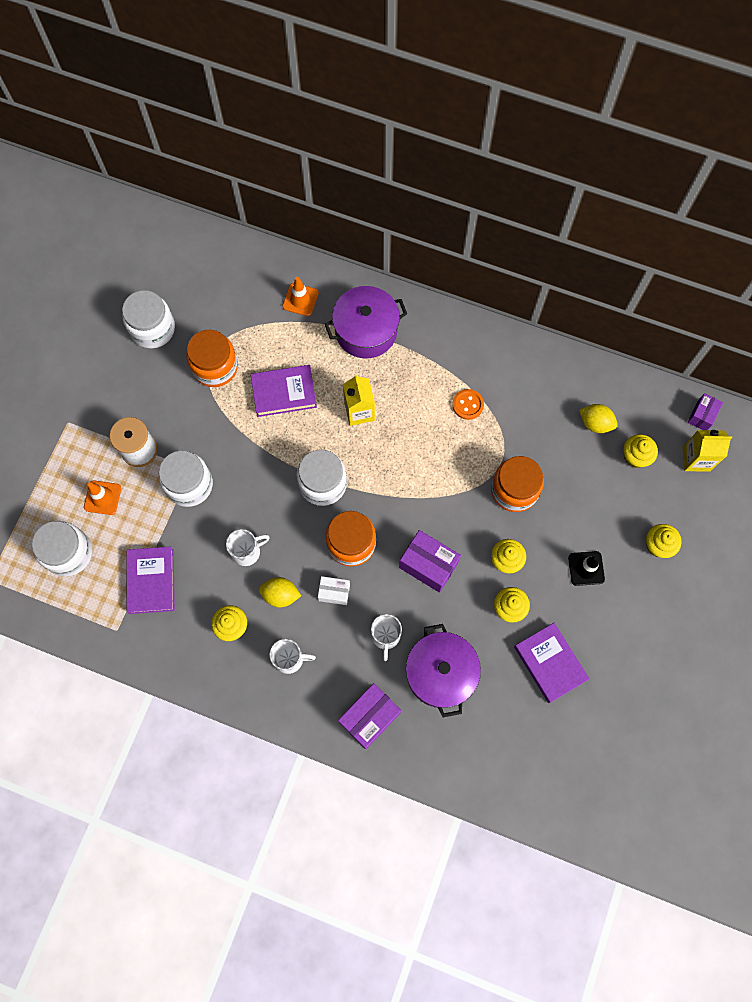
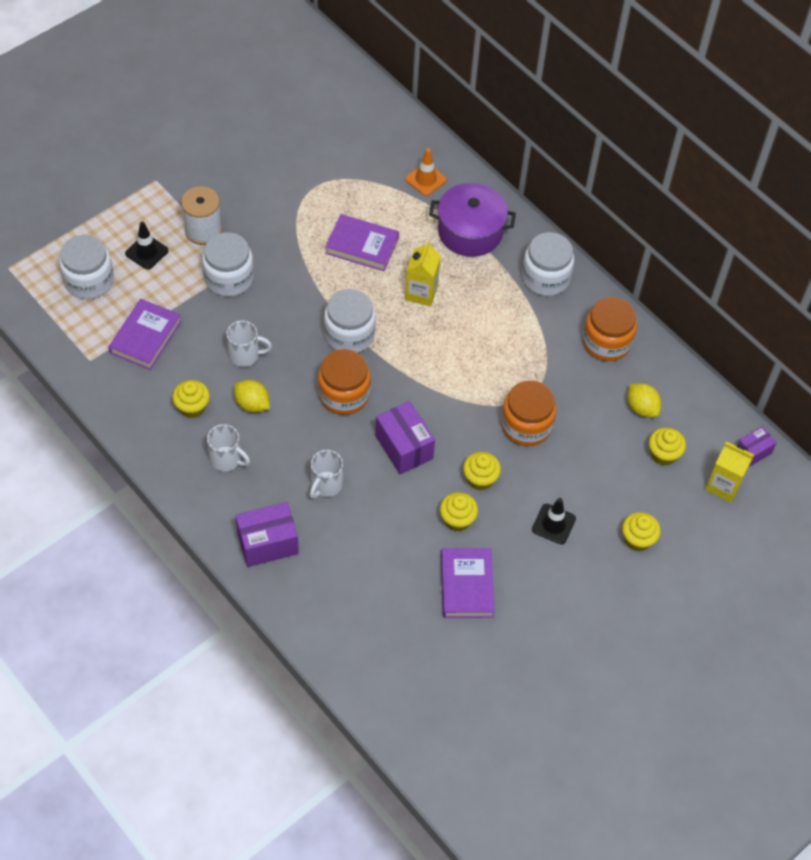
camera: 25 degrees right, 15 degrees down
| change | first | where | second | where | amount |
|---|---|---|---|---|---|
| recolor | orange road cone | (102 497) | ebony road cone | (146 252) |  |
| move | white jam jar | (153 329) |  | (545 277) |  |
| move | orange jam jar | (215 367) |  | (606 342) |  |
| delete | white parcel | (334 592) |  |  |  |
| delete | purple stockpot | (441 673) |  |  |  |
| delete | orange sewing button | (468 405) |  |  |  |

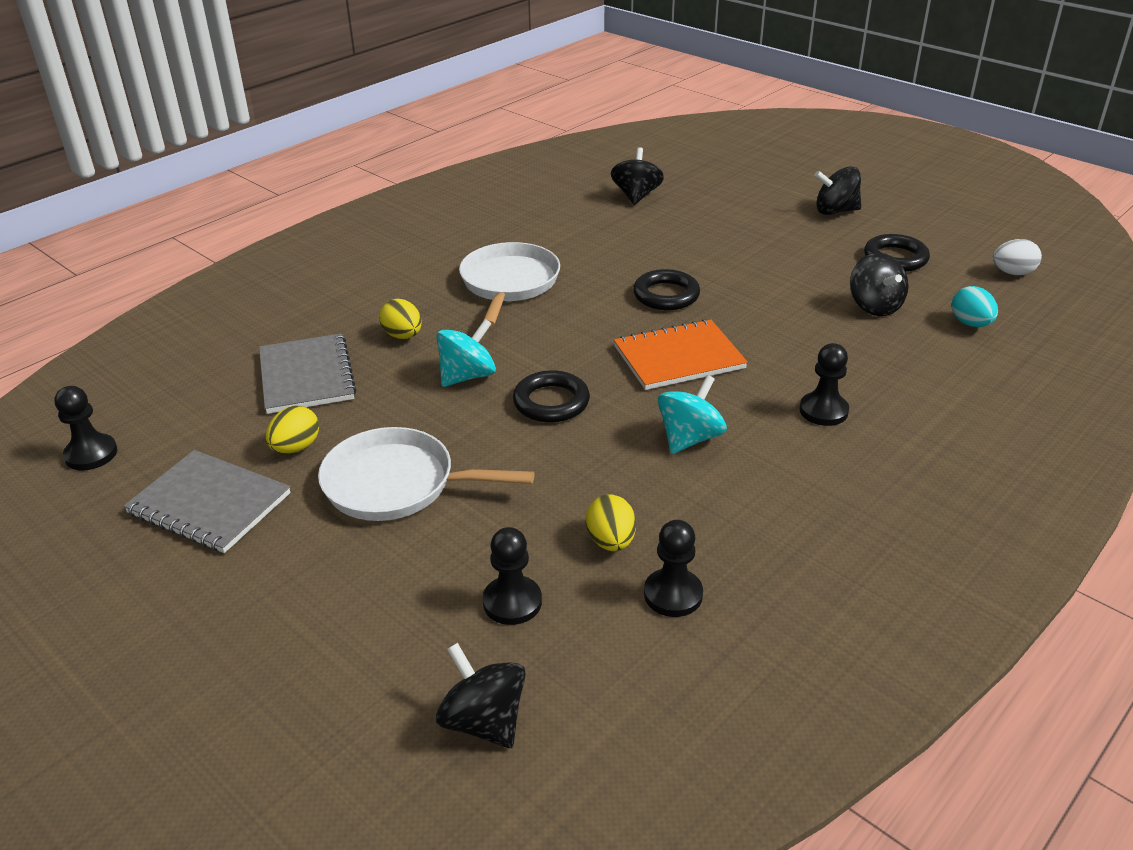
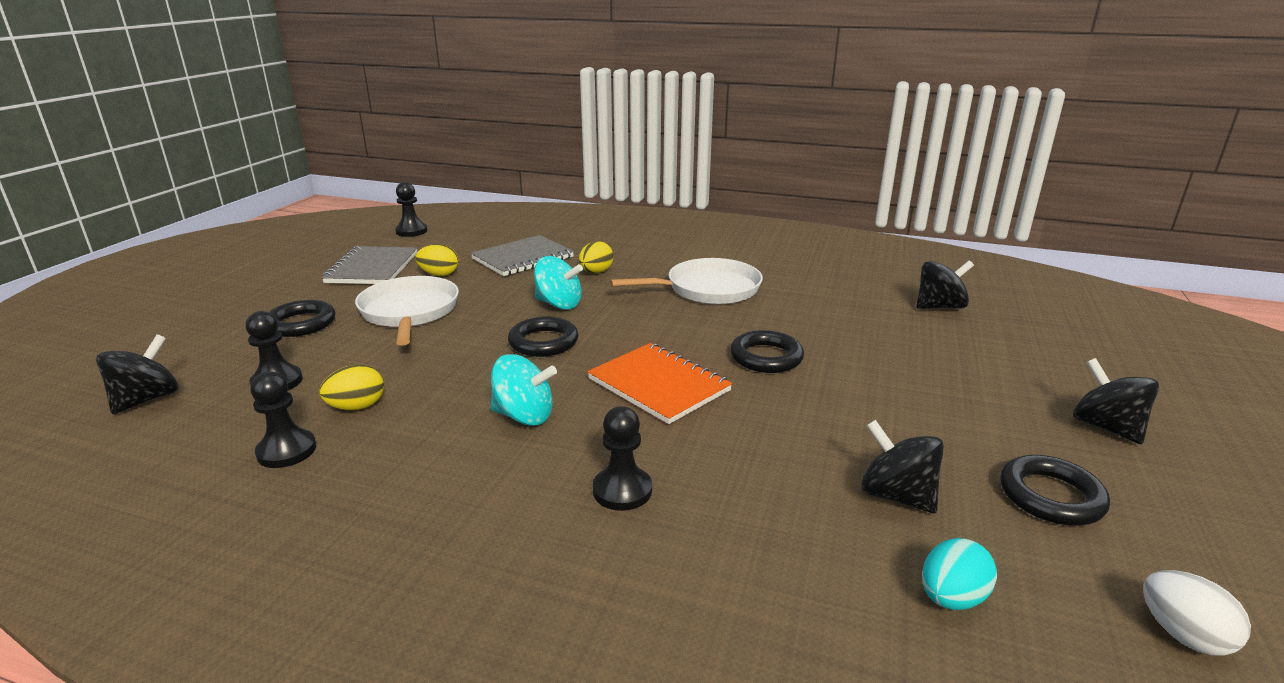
camera: 65 degrees right, 10 degrees down
| change | first | where | second | where | amount |
|---|---|---|---|---|---|
| rotate | ebony spinning top | (874 306) |  | (896 496) | 90 degrees clockwise |
| insert |  |  | ebony torus | (301 324) |  |

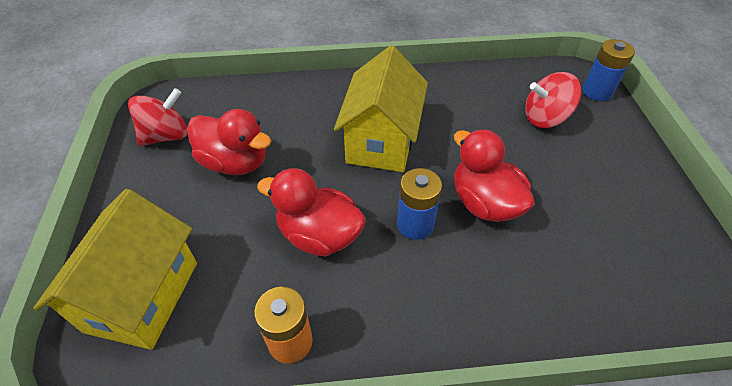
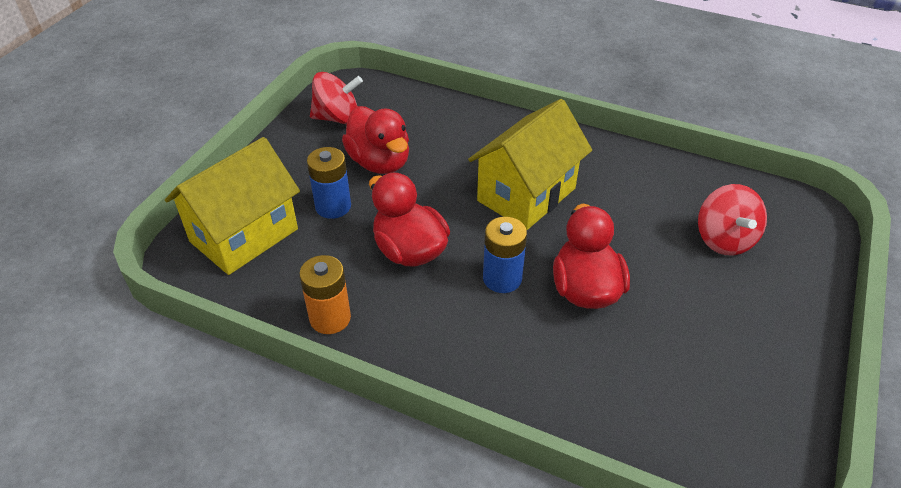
camera: 30 degrees right, 5 degrees down
| change | first | where | second | where | amount |
|---|---|---|---|---|---|
| rotate | scarlet spinning top | (545 118) |  | (724 239) | 120 degrees counterclockwise |
| move | cobalt battery | (597 92) |  | (333 206) |  |

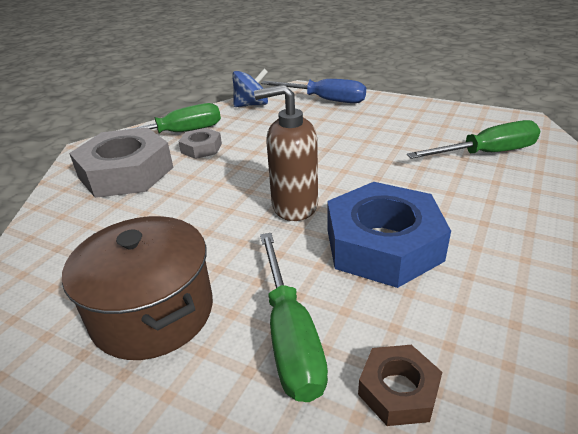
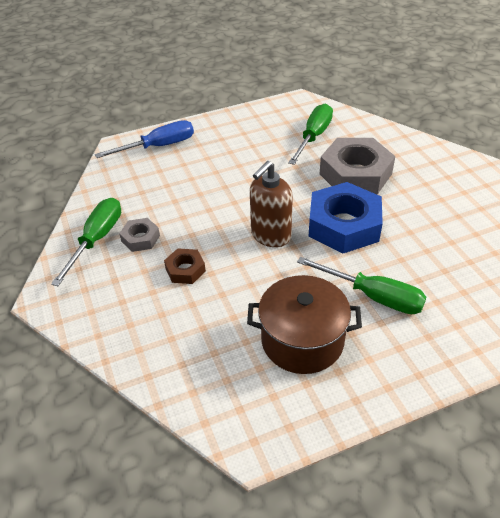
camera: 50 degrees left, 10 degrees up
| change | first | where | second | where | amount |
|---|---|---|---|---|---|
| move | grey hex nut | (126 172) |  | (355 174) |  |
| delete | cobalt spinning top | (252 105) |  |  |  |
| move | brown hex nut | (398 390) |  | (185 270) |  |

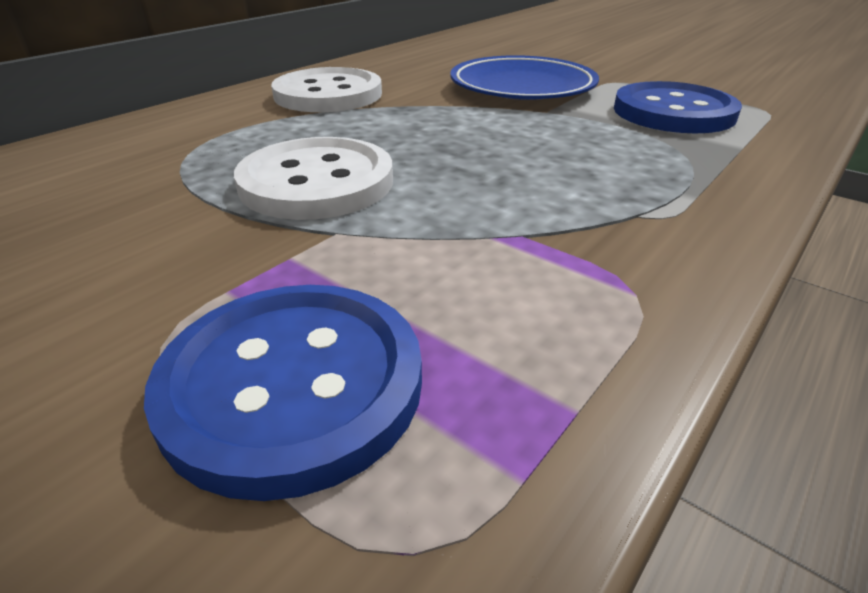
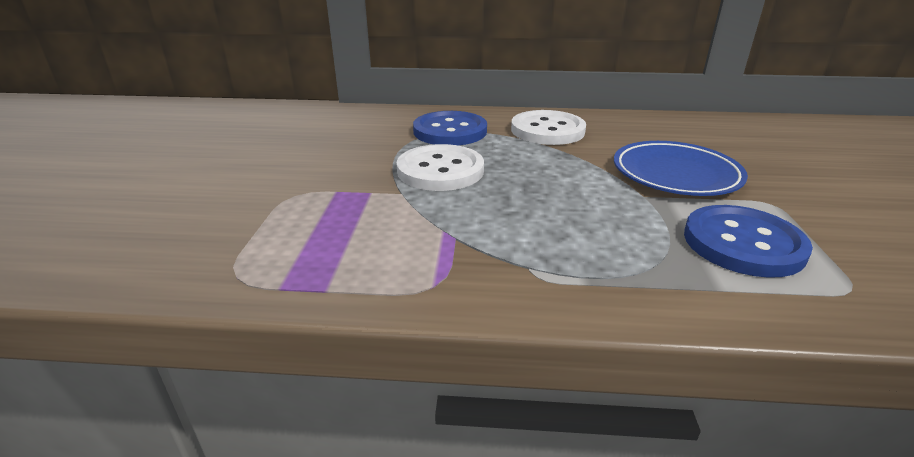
camera: 55 degrees right, 5 degrees down
| change | first | where | second | where | amount |
|---|---|---|---|---|---|
| move | cobalt sewing button | (293 385) |  | (450 131) |  |

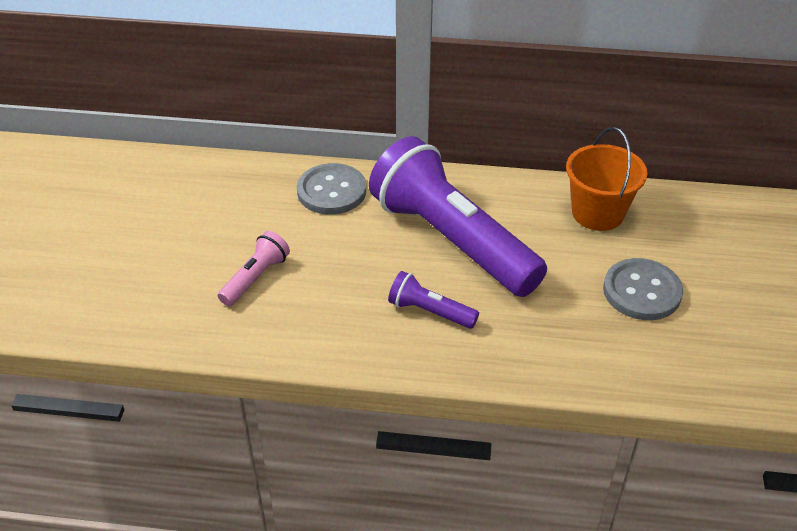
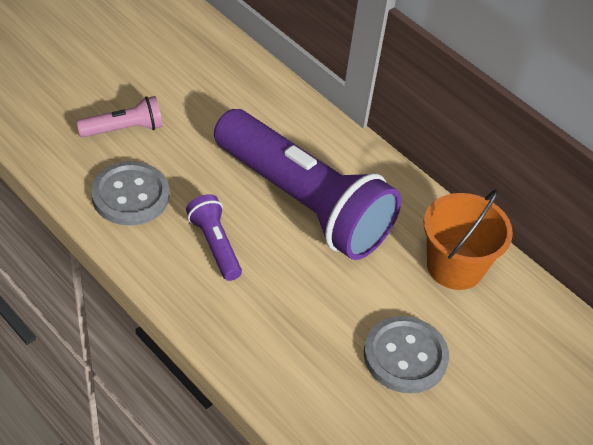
camera: 35 degrees right, 5 degrees up
| change | first | where | second | where | amount |
|---|---|---|---|---|---|
| move | grey sewing button | (331 191) |  | (130 195) |  |
| rotate | purple flashlight | (452 240) |  | (303 203) | 135 degrees clockwise |

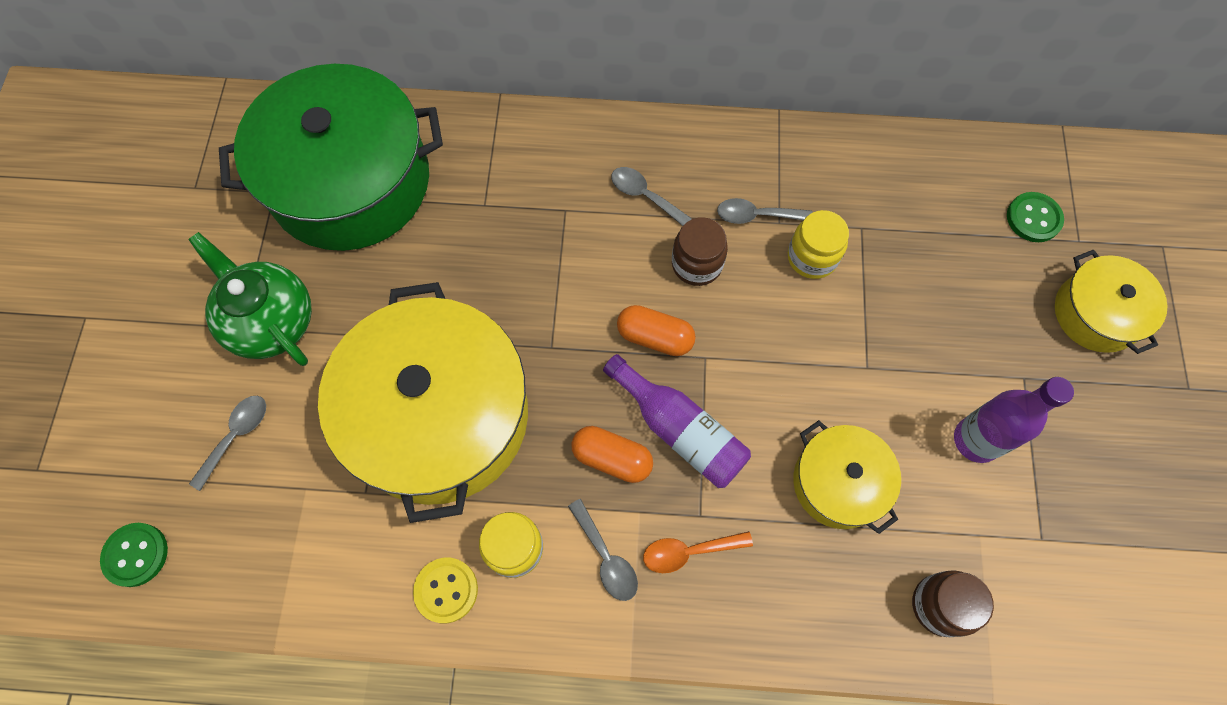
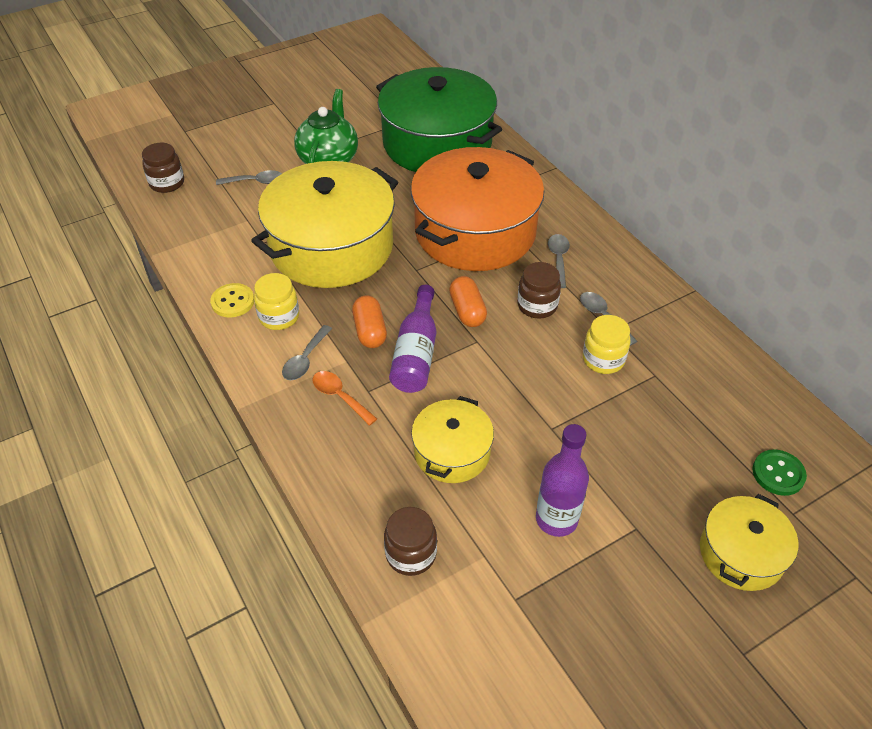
camera: 55 degrees right, 20 degrees down
| change | first | where | second | where | amount |
|---|---|---|---|---|---|
| replace | emerald sewing button | (136 555) | brown jam jar | (167 183) |  |
| insert |  |  | orange stockpot | (475 232) |  |

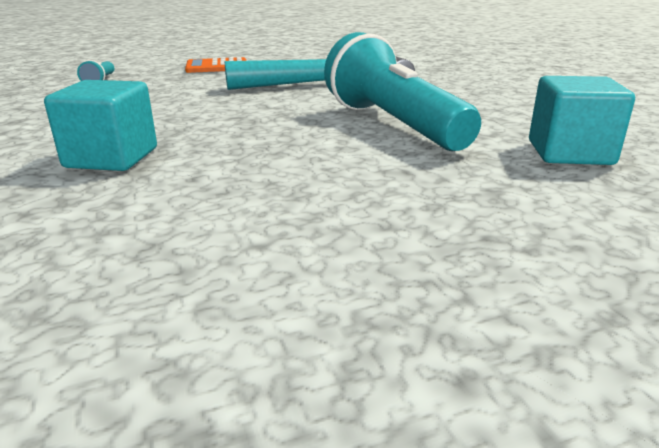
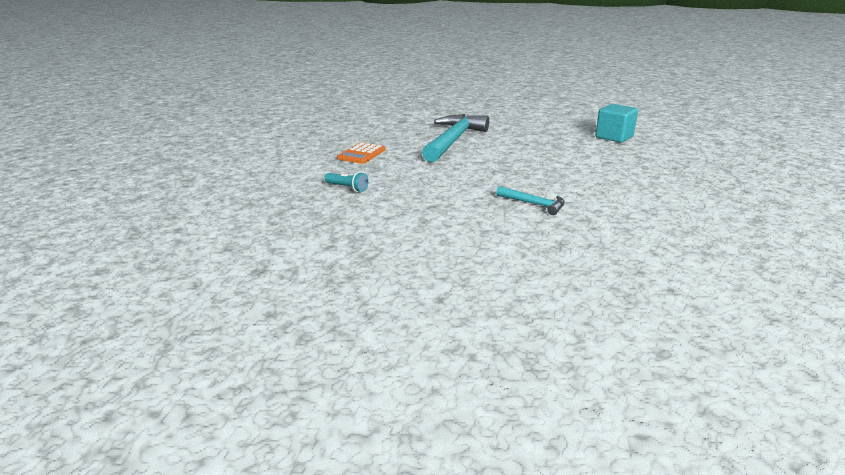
camera: 55 degrees left, 0 degrees up
| change | first | where | second | where | amount |
|---|---|---|---|---|---|
| replace | teal solid cube | (111 158) | teal carpenter's hammer | (534 204) |  |
| delete | teal flashlight | (393 124) |  |  |  |

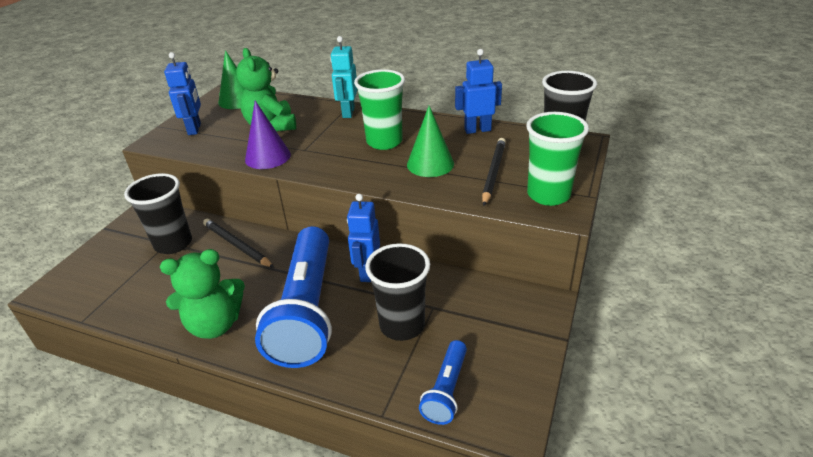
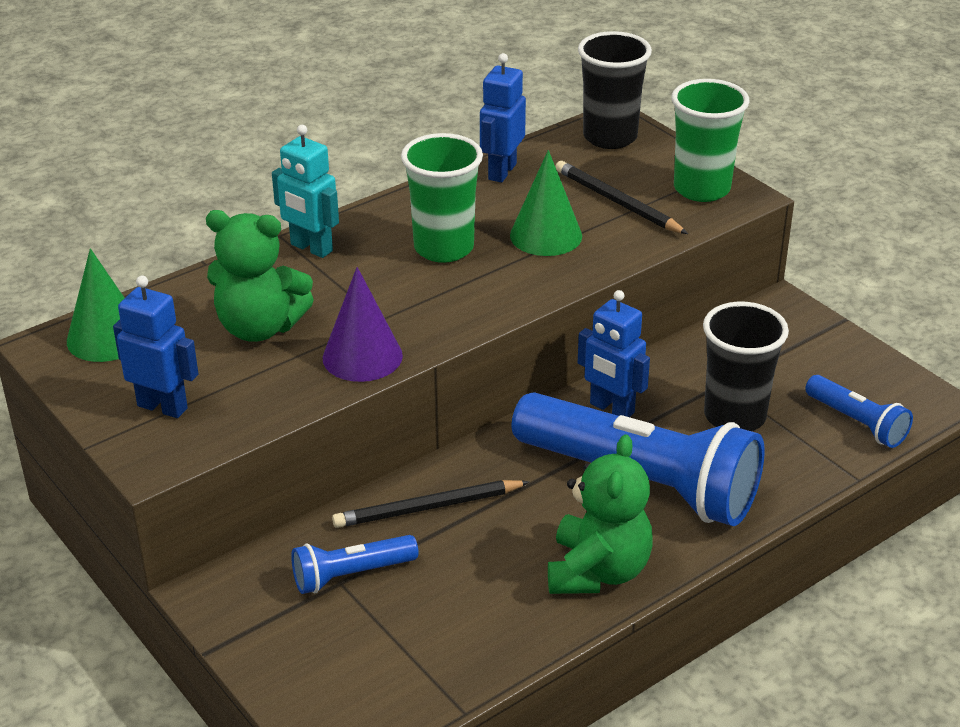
camera: 60 degrees left, 0 degrees up
| change | first | where | second | where | amount |
|---|---|---|---|---|---|
| replace | ebony tumbler | (173 244) | cobalt flashlight | (351 575) |  |

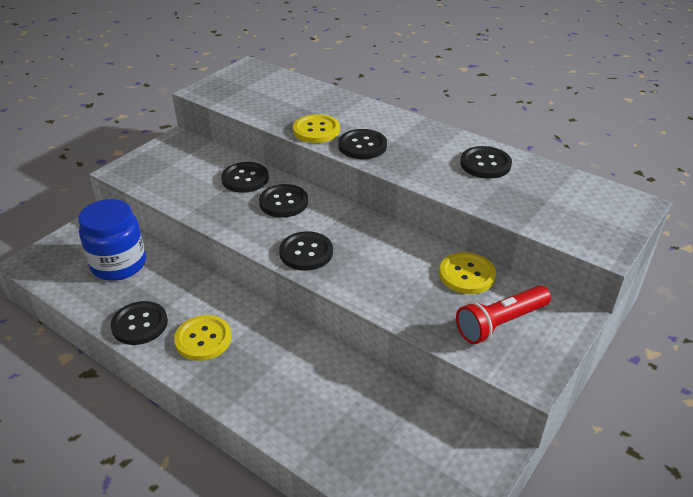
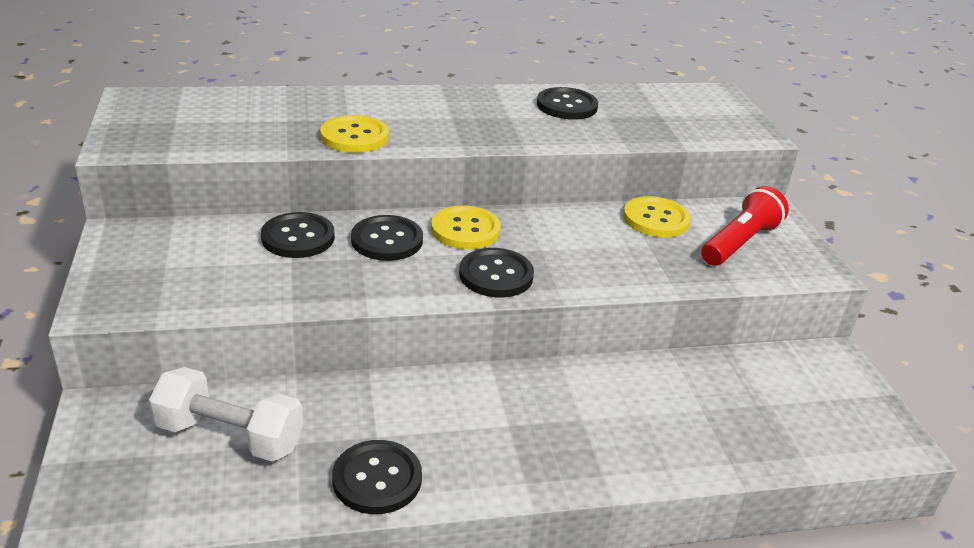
camera: 50 degrees left, 5 degrees down
| change | first | where | second | where | amount |
|---|---|---|---|---|---|
| replace | cobalt jam jar | (119 264) | white free weight | (230 436) |  |
| move | bright yellow sewing button | (203 339) |  | (465 230) |  |
| delete | ebony sewing button | (362 146) |  |  |  |
| rotate | scarlet flashlight | (500 323) |  | (739 243) | 150 degrees counterclockwise |

